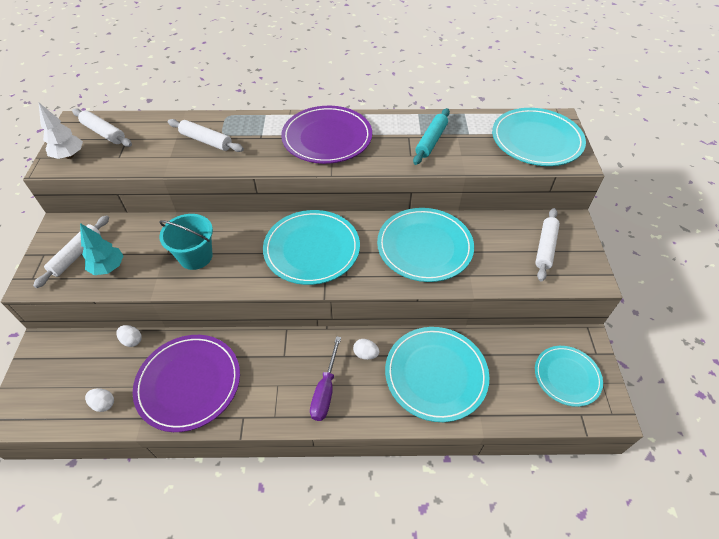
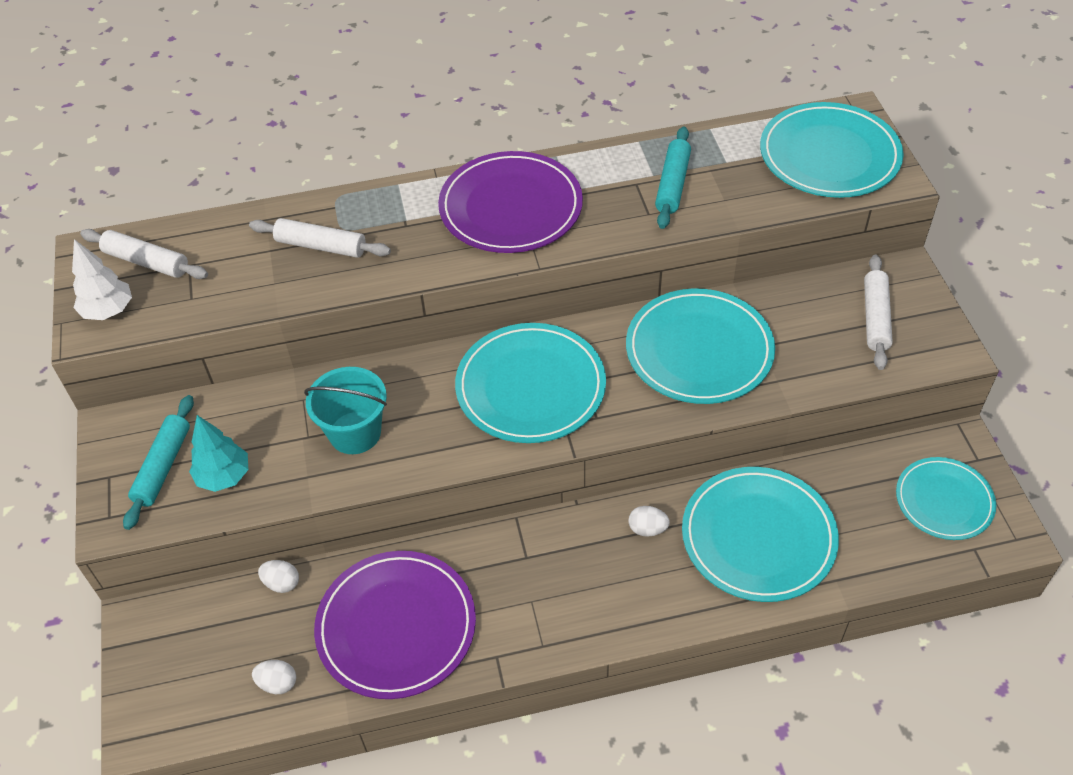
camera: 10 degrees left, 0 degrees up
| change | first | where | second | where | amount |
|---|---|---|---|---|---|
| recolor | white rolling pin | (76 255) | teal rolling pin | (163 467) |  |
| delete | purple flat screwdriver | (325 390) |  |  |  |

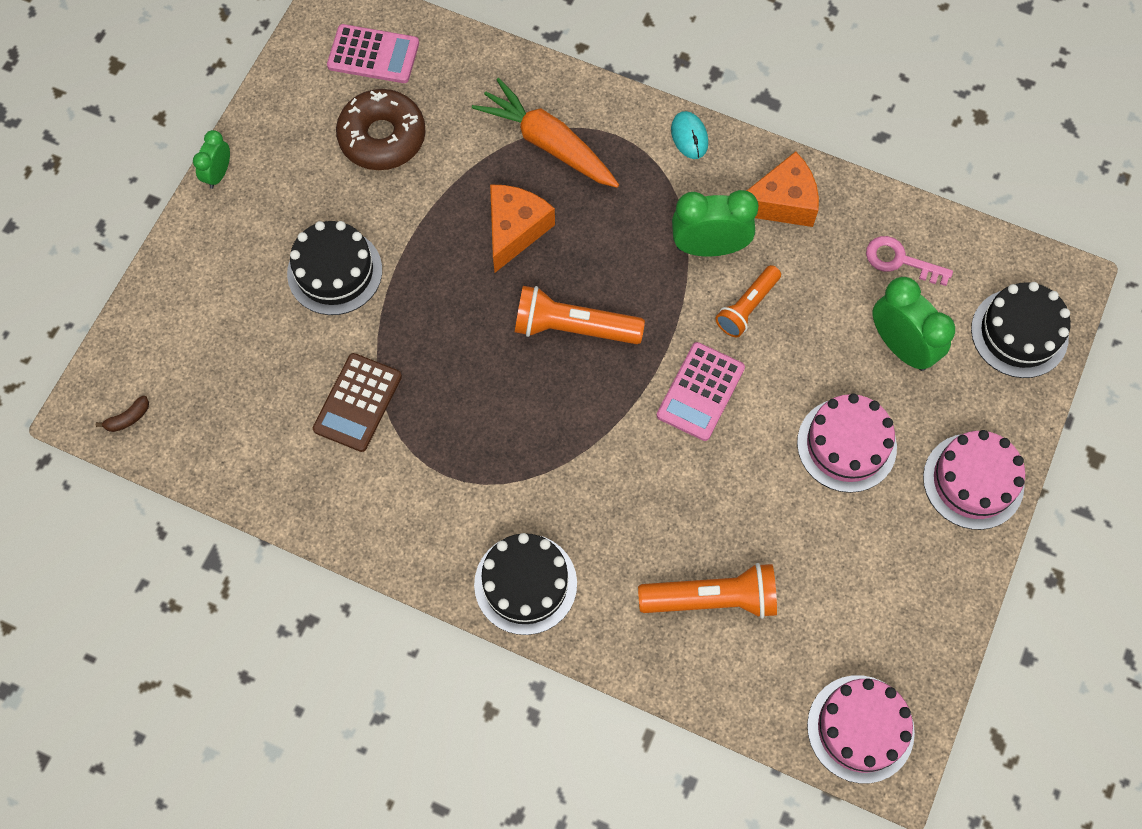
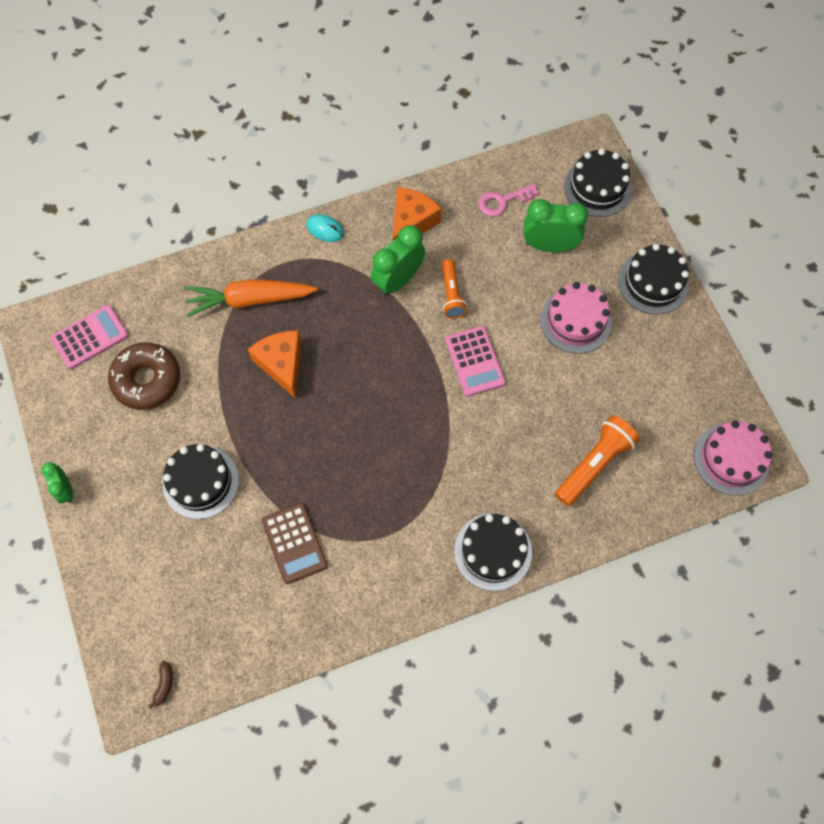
camera: 45 degrees left, 0 degrees up
| change | first | where | second | where | amount |
|---|---|---|---|---|---|
| delete | orange flashlight | (573 327) |  |  |  |
| recolor | rosy cake | (973 481) | ebony cake | (653 283) |  |

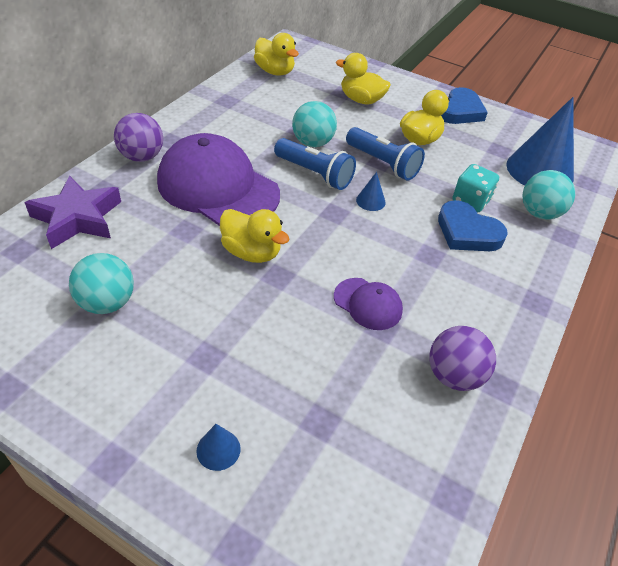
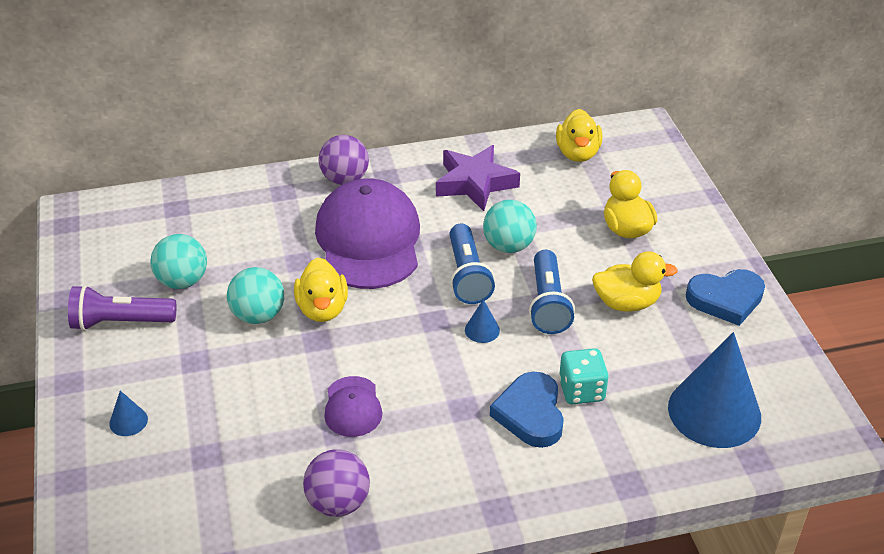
camera: 50 degrees right, 5 degrees down
| change | first | where | second | where | amount |
|---|---|---|---|---|---|
| move | purple five-pointed star | (78 218) |  | (475 183) |  |
| move | teal sphere | (539 213) |  | (258 315) |  |
| insert |  |  | purple flashlight | (120 322) |  |

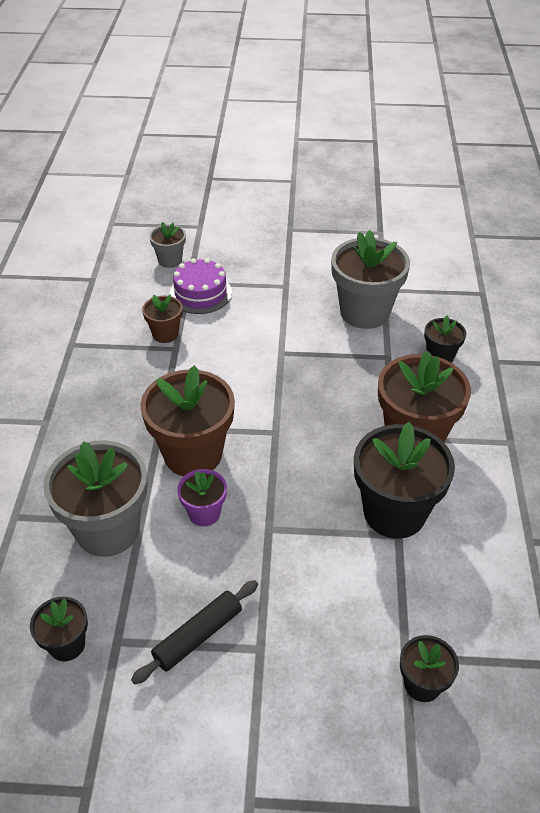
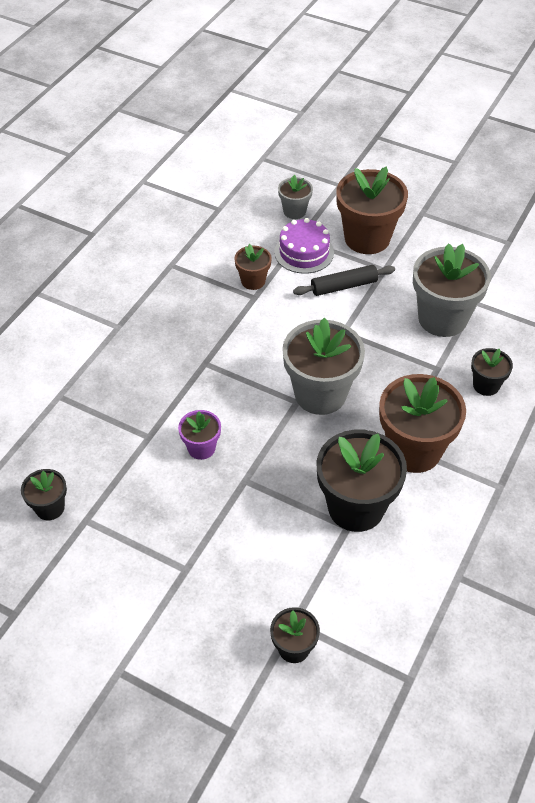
camera: 25 degrees right, 5 degrees up
| change | first | where | second | where | amount |
|---|---|---|---|---|---|
| move | grey potted plant | (108 530) |  | (320 394) |  |
| move | ebony rolling pin | (198 636) |  | (344 286) |  |
| move | brown potted plant | (193 454) |  | (367 238) |  |

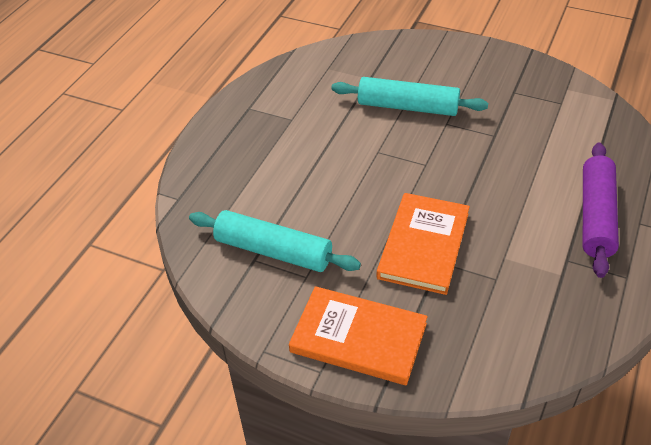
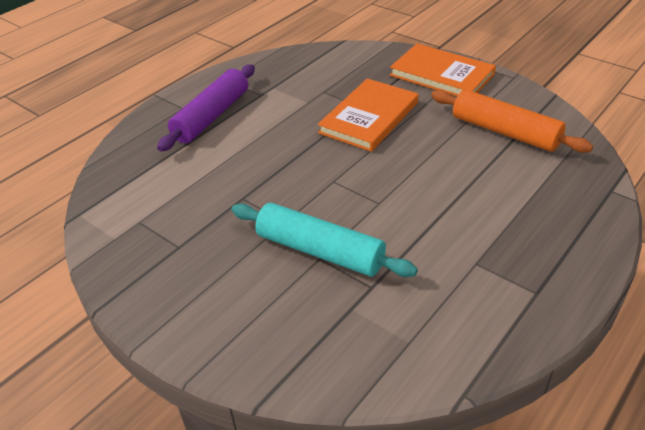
camera: 165 degrees left, 5 degrees down
| change | first | where | second | where | amount |
|---|---|---|---|---|---|
| recolor | teal rolling pin | (273 251) | orange rolling pin | (505 132) |  |

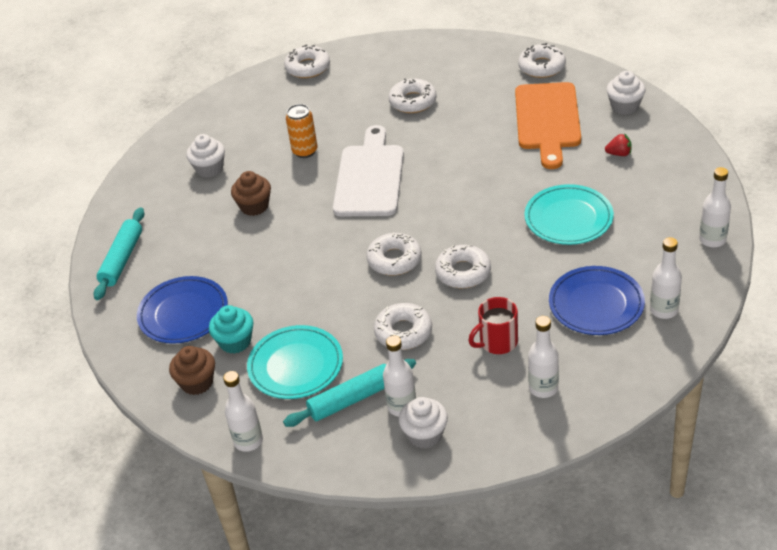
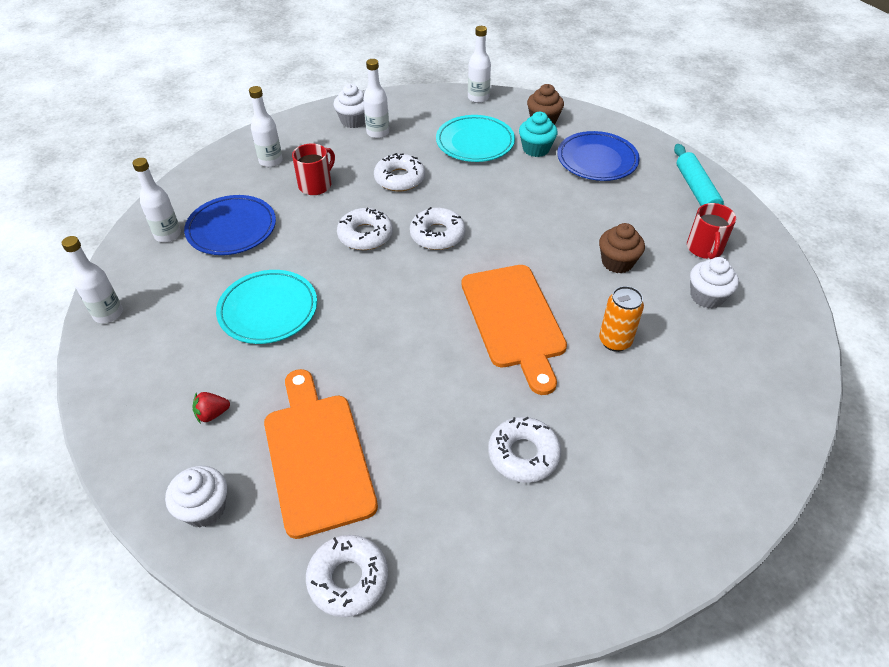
camera: 155 degrees right, 5 degrees up
| change | first | where | second | where | amount |
|---|---|---|---|---|---|
| delete | teal rolling pin | (352 399) |  |  |  |
| delete | white donut | (308 67) |  |  |  |
| recolor | white cutting board | (369 177) | orange cutting board | (514 320) |  |
| insert |  |  | scarlet tea mug | (704 249) |  |

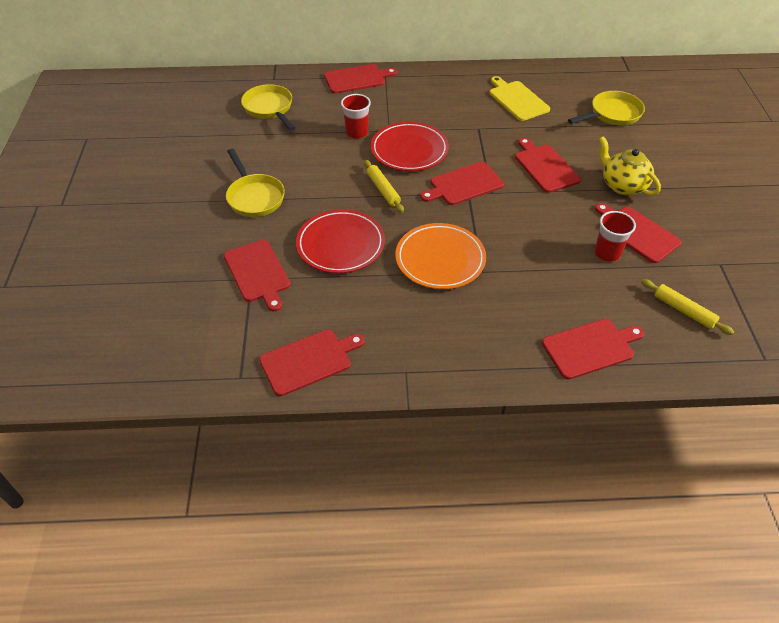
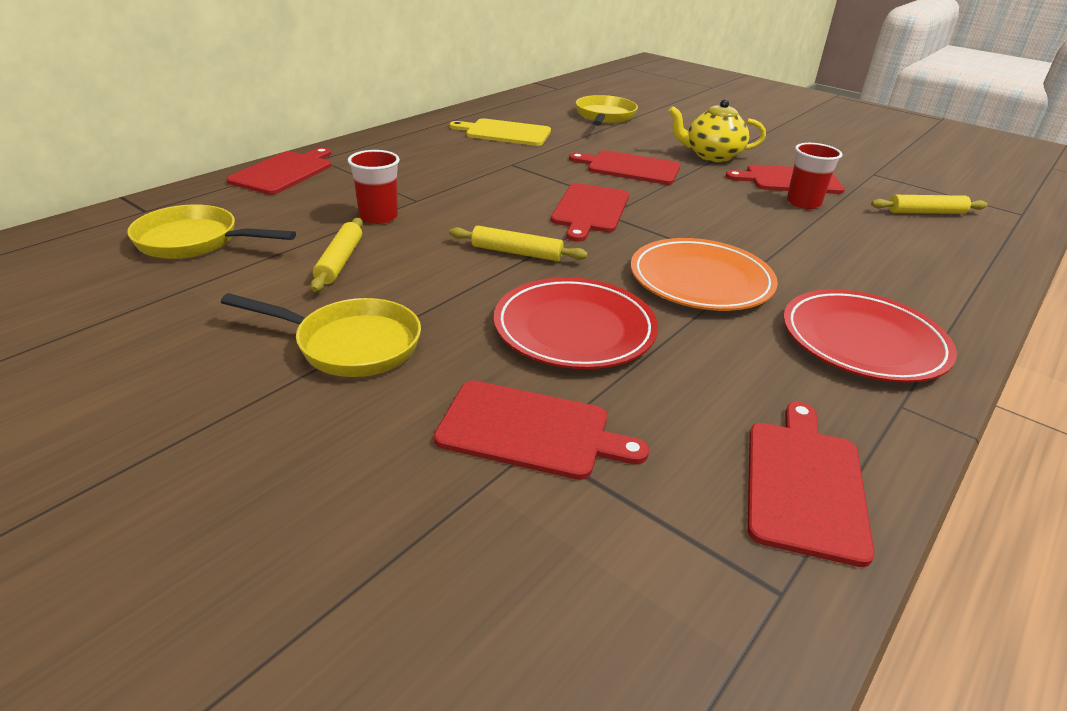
camera: 50 degrees left, 15 degrees down
| change | first | where | second | where | amount |
|---|---|---|---|---|---|
| move | scarlet dinner plate | (409 150) |  | (863 341) |  |
| delete | scarlet cutting board | (590 348) |  |  |  |
| insert |  |  | bright yellow rolling pin | (340 261) |  |

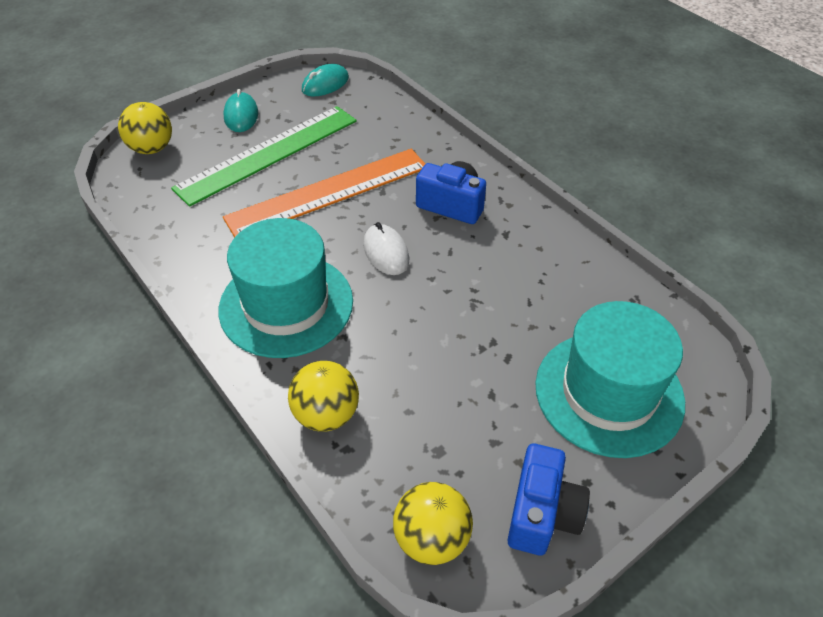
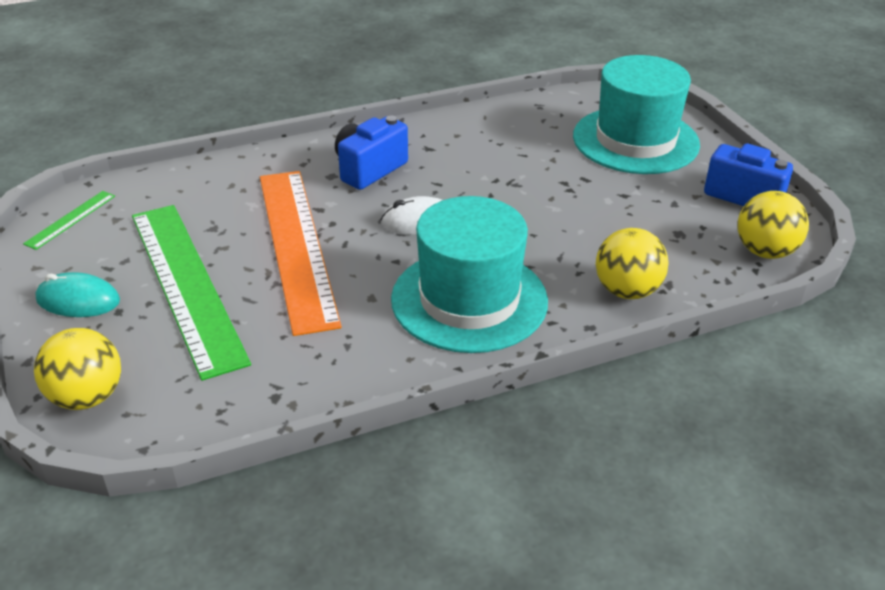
camera: 75 degrees left, 10 degrees down
| change | first | where | second | where | amount |
|---|---|---|---|---|---|
| replace | teal computer mouse | (325 84) | emerald measuring stick | (70 219) |  |

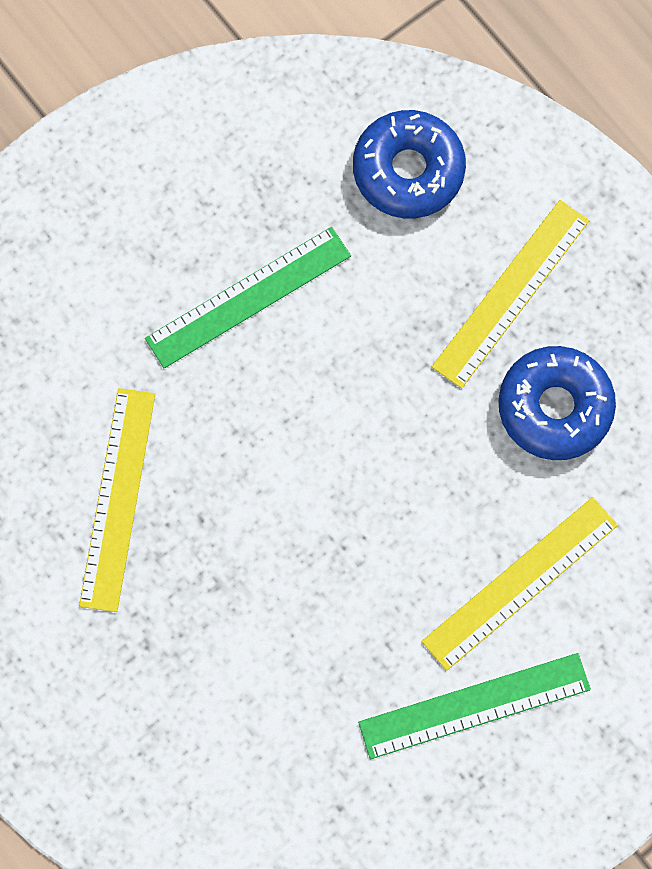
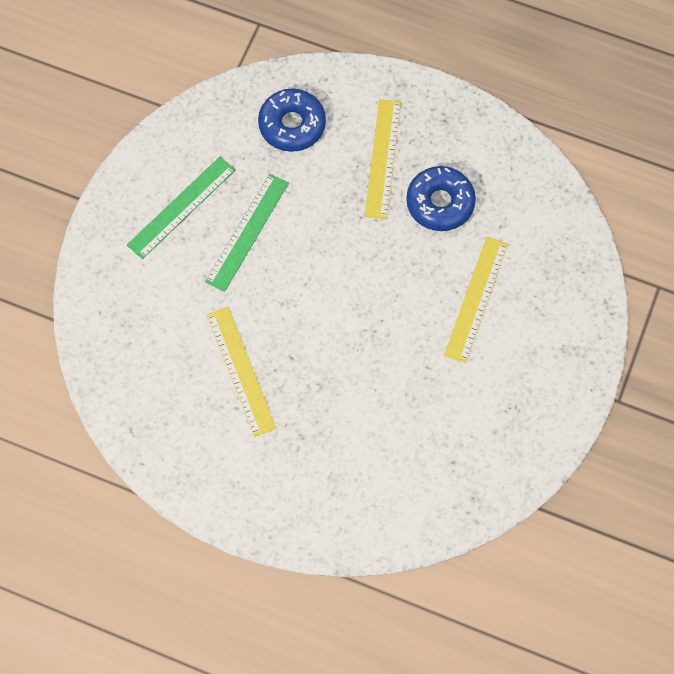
camera: 30 degrees left, 5 degrees down
| change | first | where | second | where | amount |
|---|---|---|---|---|---|
| move | emerald measuring stick | (474 705) |  | (181 207) |  |

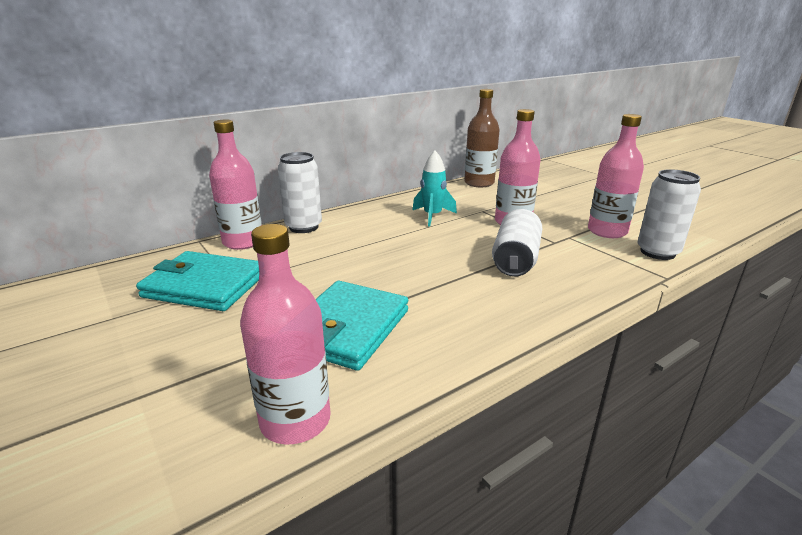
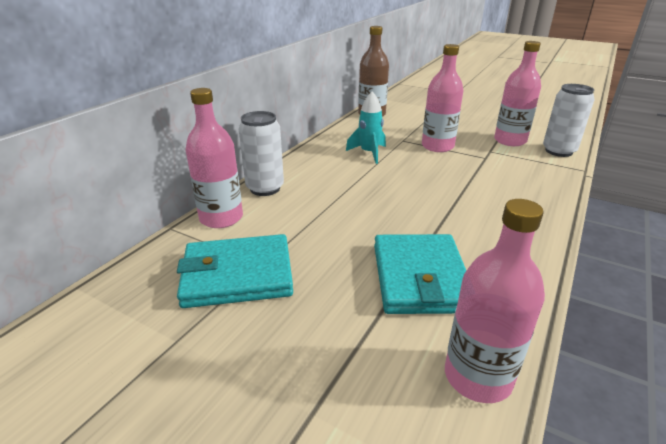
camera: 25 degrees left, 5 degrees up
| change | first | where | second | where | amount |
|---|---|---|---|---|---|
| delete | white soda can | (515 260) |  |  |  |

